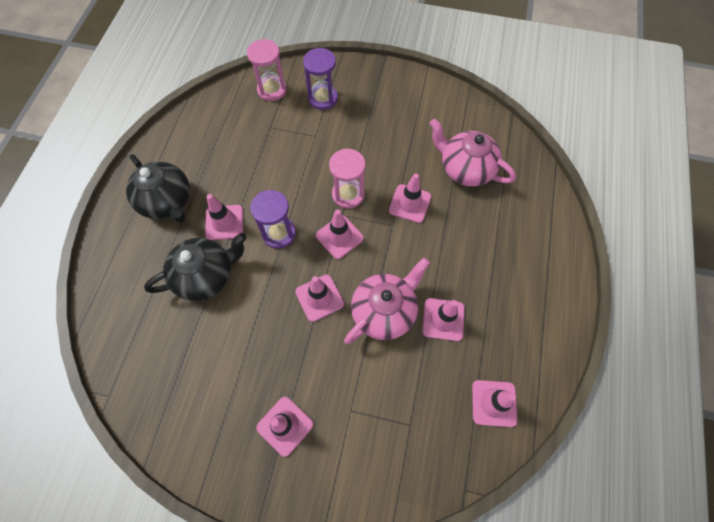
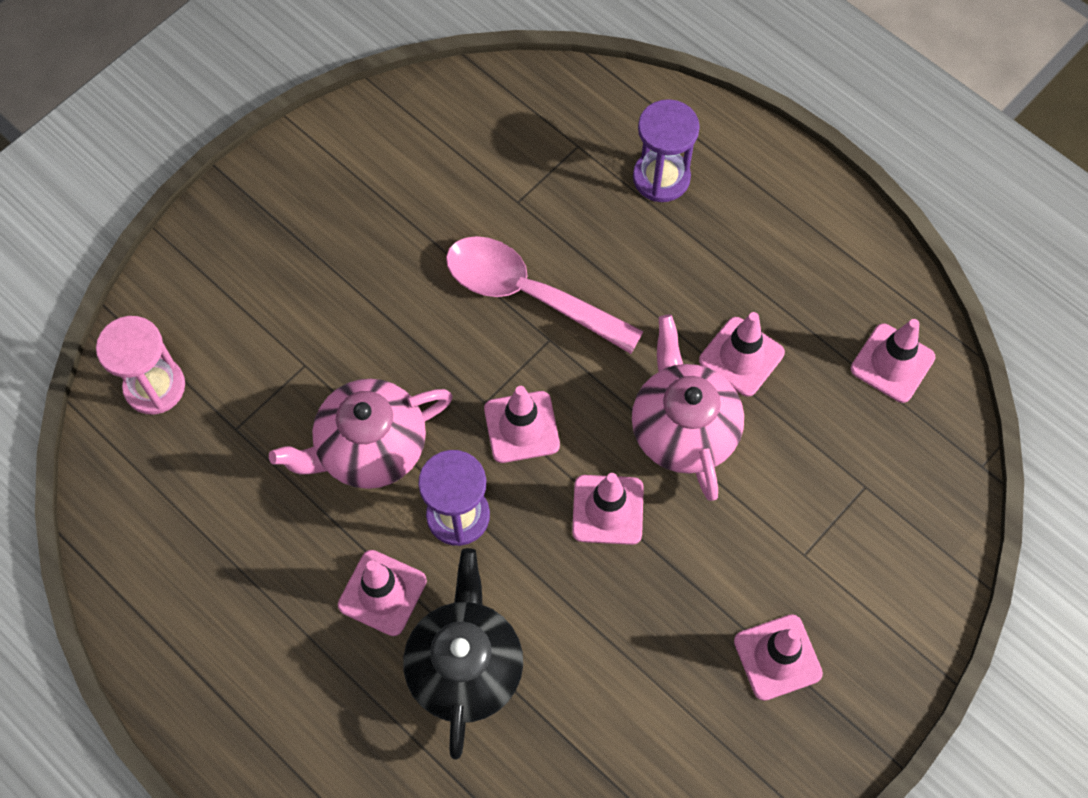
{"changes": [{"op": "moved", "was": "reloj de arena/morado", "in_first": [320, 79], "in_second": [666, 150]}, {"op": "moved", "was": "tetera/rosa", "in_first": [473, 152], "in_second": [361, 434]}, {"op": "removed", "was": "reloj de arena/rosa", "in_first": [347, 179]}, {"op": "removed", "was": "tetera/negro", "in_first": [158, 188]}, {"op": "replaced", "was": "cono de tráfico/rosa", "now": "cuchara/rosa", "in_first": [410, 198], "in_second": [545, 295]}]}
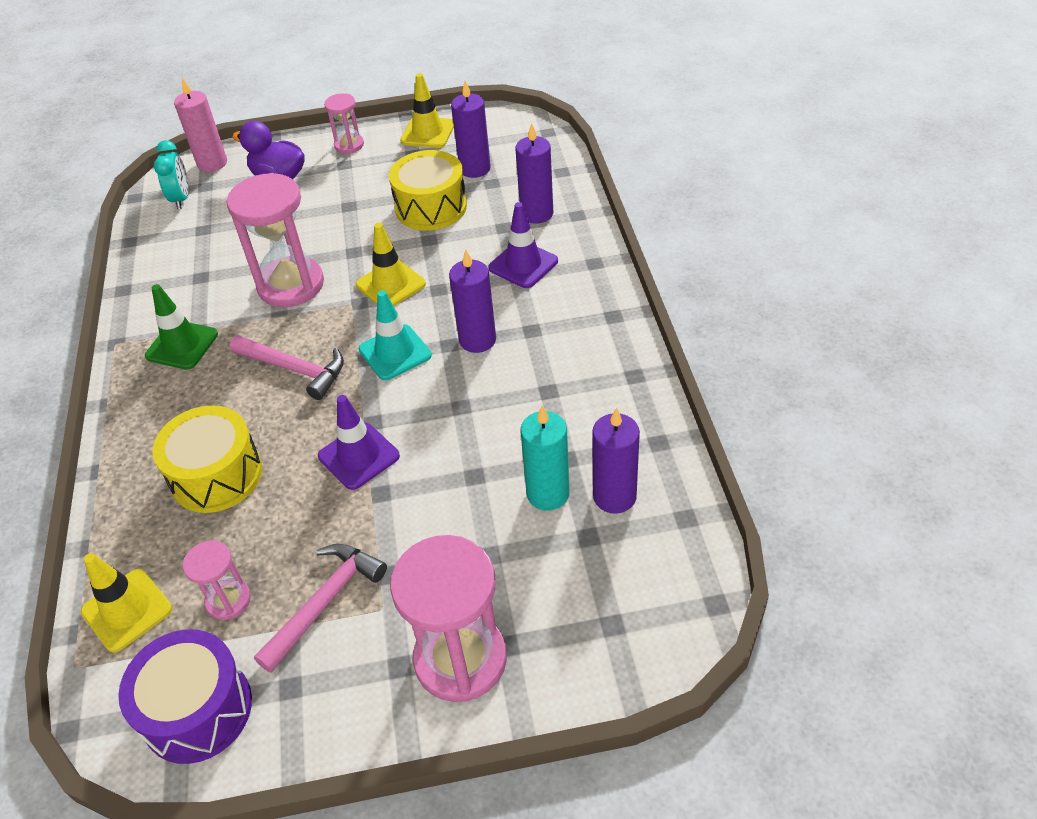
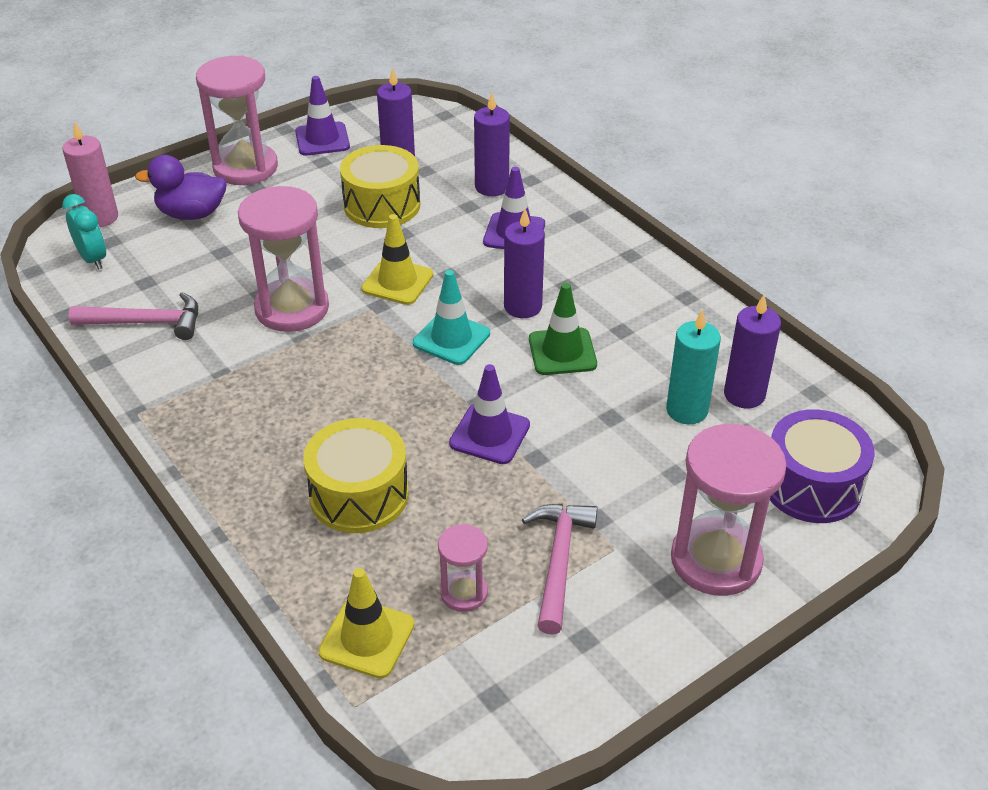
{"changes": [{"op": "recoloured", "was": "cono de tráfico/amarillo", "now": "cono de tráfico/morado", "in_first": [427, 110], "in_second": [322, 116]}, {"op": "resized", "was": "reloj de arena/rosa", "in_first": [344, 123], "in_second": [237, 120], "ratio": 1.95}, {"op": "moved", "was": "cono de tráfico/verde", "in_first": [181, 327], "in_second": [563, 329]}, {"op": "moved", "was": "martillo/rosa", "in_first": [287, 367], "in_second": [133, 316]}, {"op": "moved", "was": "tambor/morado", "in_first": [185, 696], "in_second": [822, 466]}]}
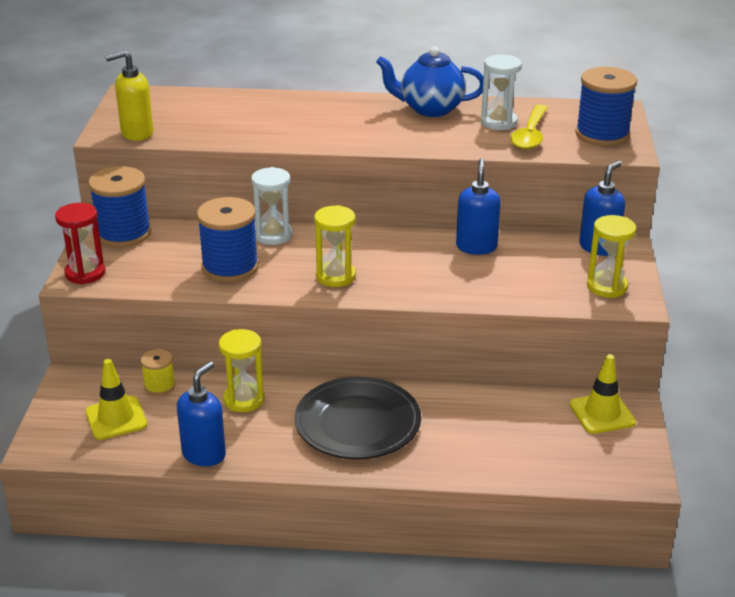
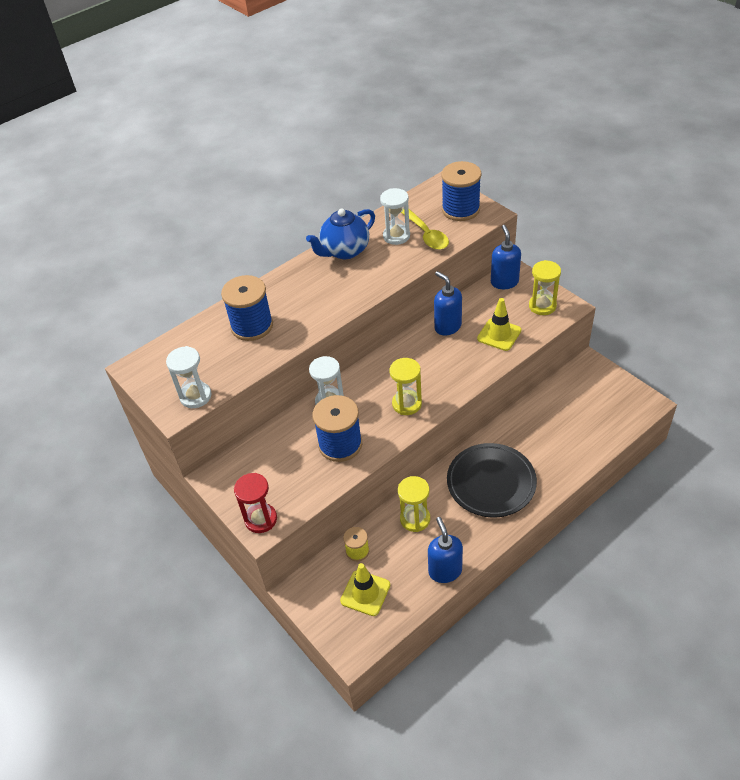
{"changes": [{"op": "replaced", "was": "dispensador de jabón/amarillo", "now": "reloj de arena/blanco", "in_first": [129, 95], "in_second": [188, 377]}, {"op": "moved", "was": "carrete/azul", "in_first": [119, 206], "in_second": [247, 308]}, {"op": "moved", "was": "cono de tráfico/amarillo", "in_first": [603, 394], "in_second": [499, 324]}]}
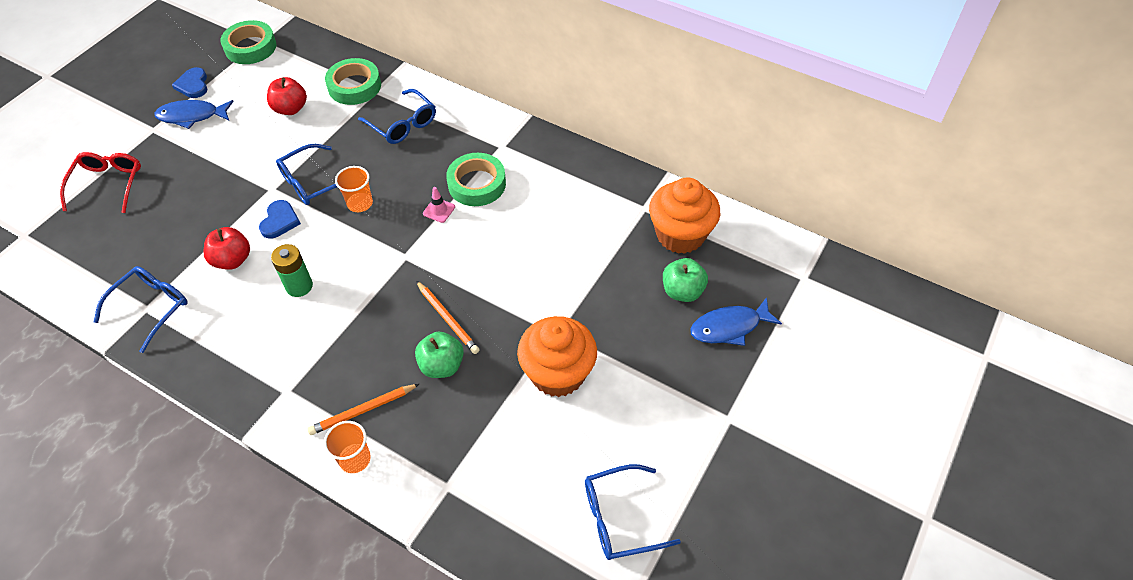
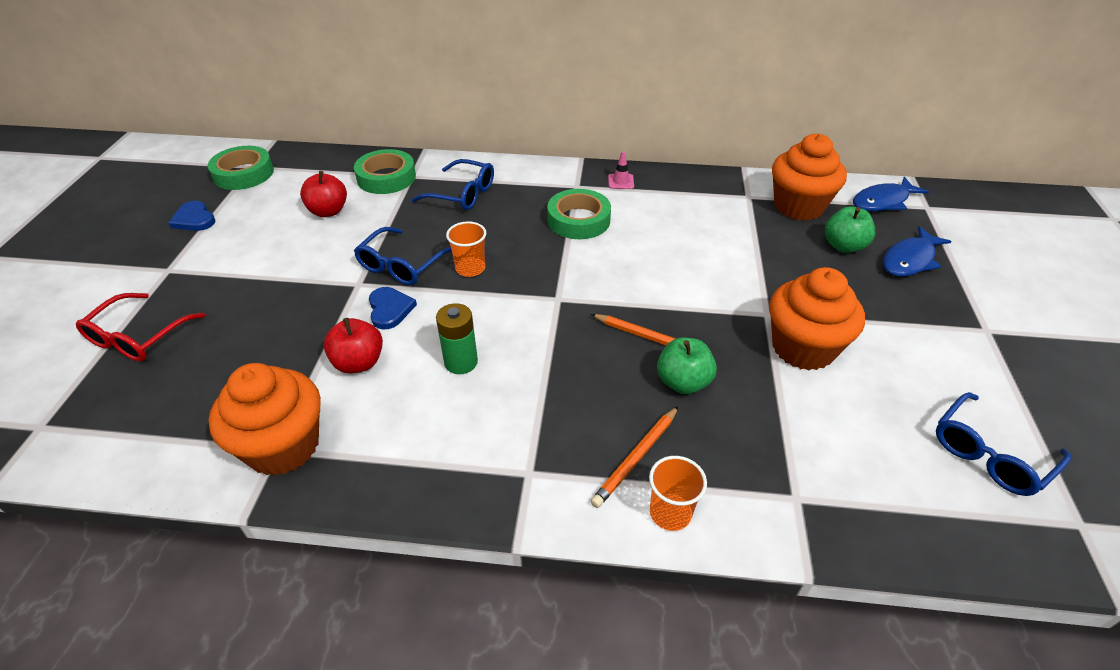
{"changes": [{"op": "moved", "was": "pez/azul", "in_first": [194, 114], "in_second": [891, 194]}, {"op": "turned", "was": "gafas/rojo", "in_first": [100, 182], "in_second": [140, 327], "clockwise": -135}, {"op": "moved", "was": "cono de tráfico/rosa", "in_first": [439, 205], "in_second": [621, 170]}, {"op": "replaced", "was": "gafas/azul", "now": "magdalena/naranja", "in_first": [141, 309], "in_second": [265, 419]}]}
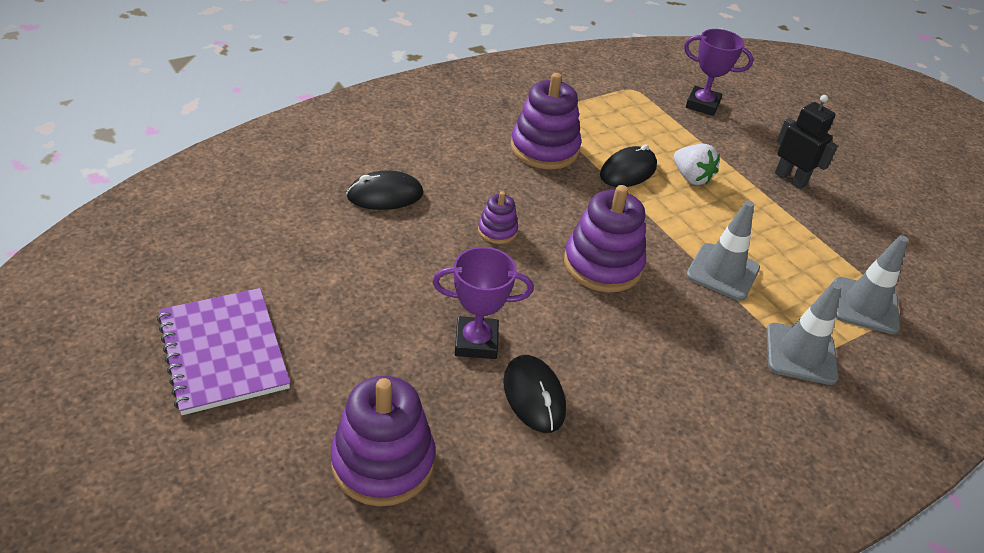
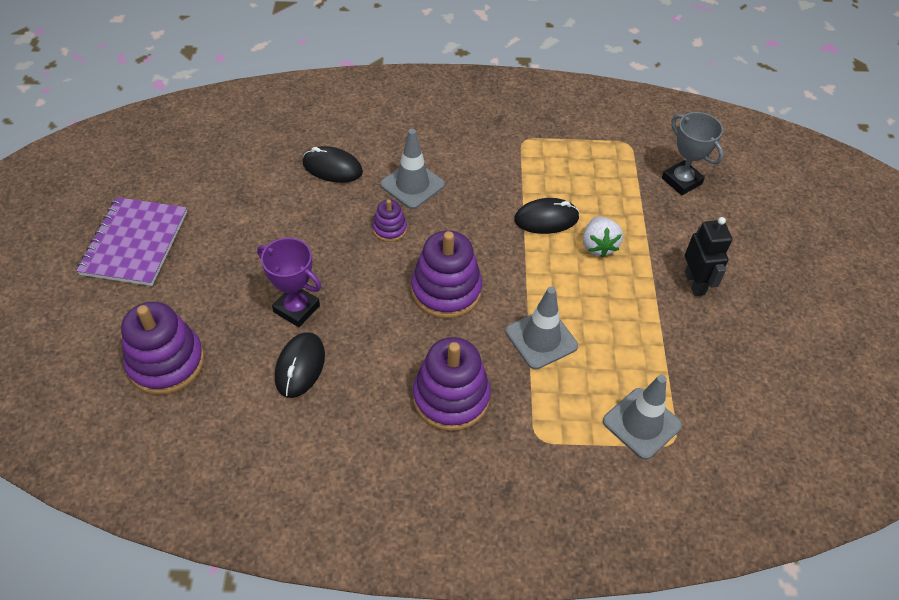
{"changes": [{"op": "recoloured", "was": "trofeo/morado", "now": "trofeo/gris", "in_first": [718, 72], "in_second": [693, 153]}, {"op": "moved", "was": "juguete apilable/morado", "in_first": [545, 121], "in_second": [452, 384]}, {"op": "moved", "was": "cono de tráfico/gris", "in_first": [804, 333], "in_second": [412, 169]}]}
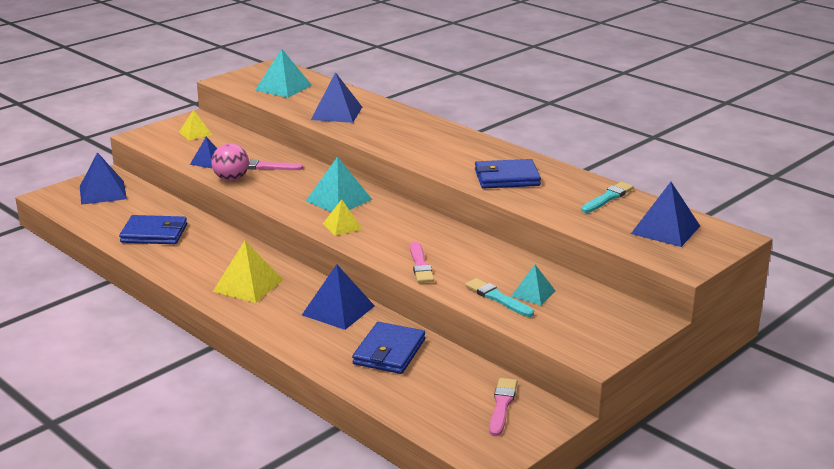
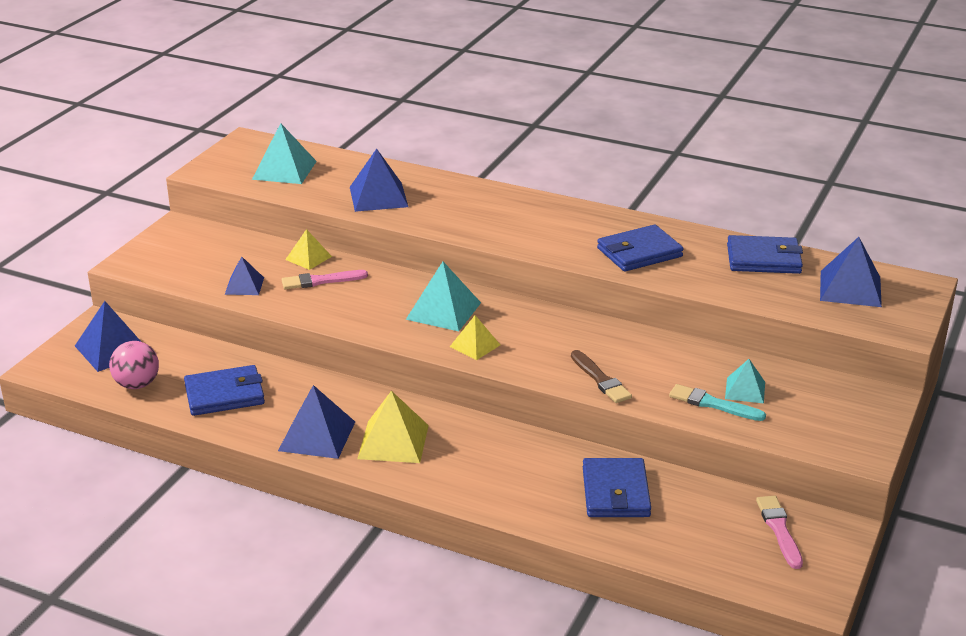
{"changes": [{"op": "moved", "was": "pirámide/amarillo", "in_first": [195, 125], "in_second": [308, 249]}, {"op": "moved", "was": "pelota/rosa", "in_first": [230, 162], "in_second": [134, 365]}, {"op": "replaced", "was": "pincel/turquesa", "now": "cartera/azul", "in_first": [607, 197], "in_second": [765, 254]}, {"op": "recoloured", "was": "pincel/rosa", "now": "pincel/marrón", "in_first": [422, 262], "in_second": [601, 376]}, {"op": "moved", "was": "pirámide/azul", "in_first": [338, 297], "in_second": [316, 422]}]}
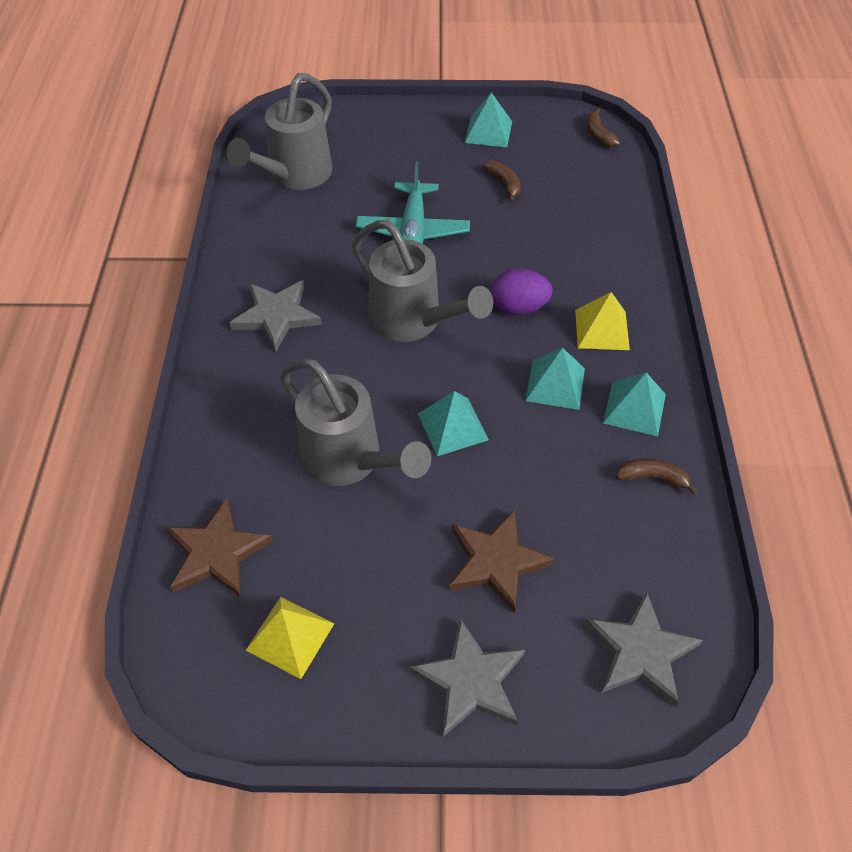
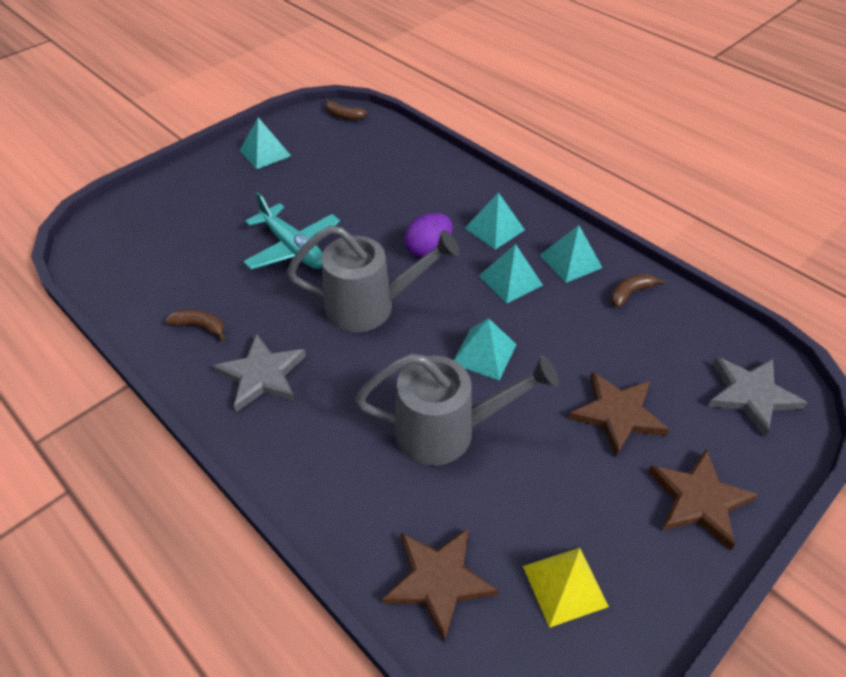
{"changes": [{"op": "removed", "was": "regadera/gris", "in_first": [280, 131]}, {"op": "moved", "was": "plátano/marrón", "in_first": [501, 181], "in_second": [195, 325]}, {"op": "recoloured", "was": "pirámide/amarillo", "now": "pirámide/turquesa", "in_first": [602, 321], "in_second": [495, 221]}, {"op": "recoloured", "was": "estrella/gris", "now": "estrella/marrón", "in_first": [467, 677], "in_second": [703, 499]}]}
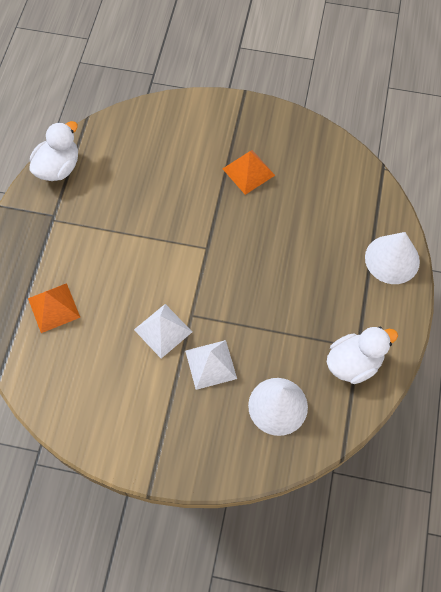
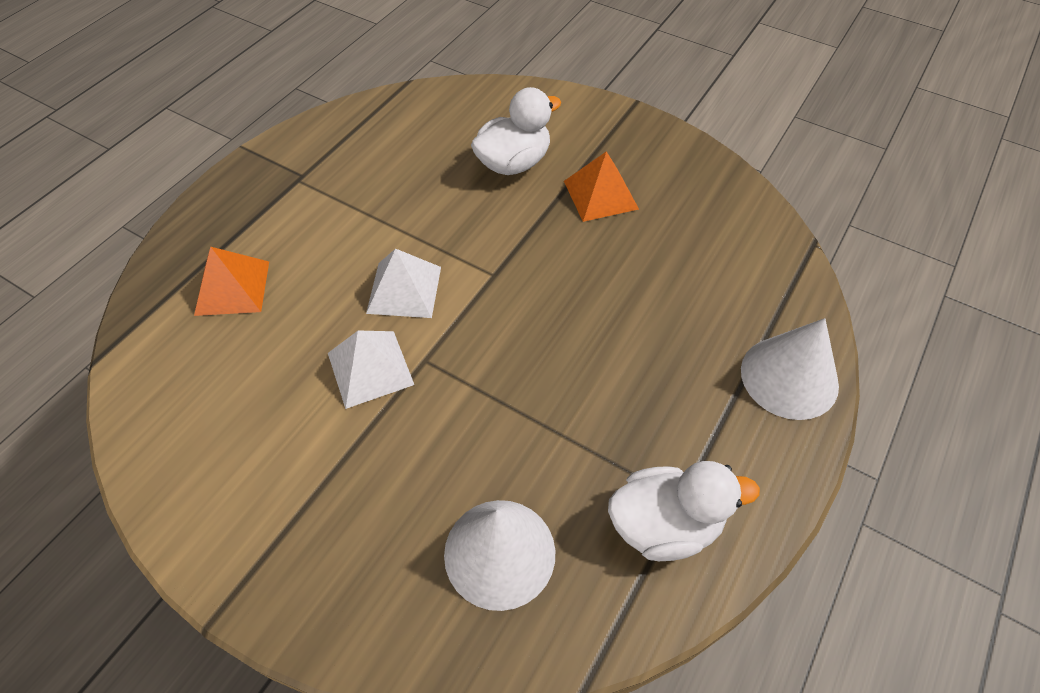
{"changes": [{"op": "moved", "was": "pato/blanco", "in_first": [53, 151], "in_second": [516, 131]}, {"op": "moved", "was": "pirámide/blanco", "in_first": [211, 365], "in_second": [403, 283]}]}
